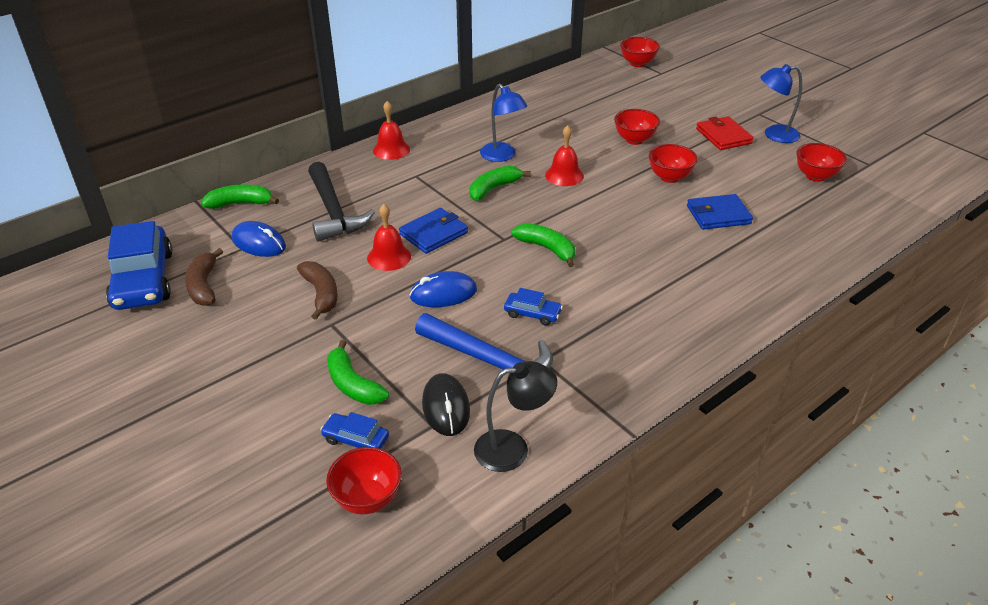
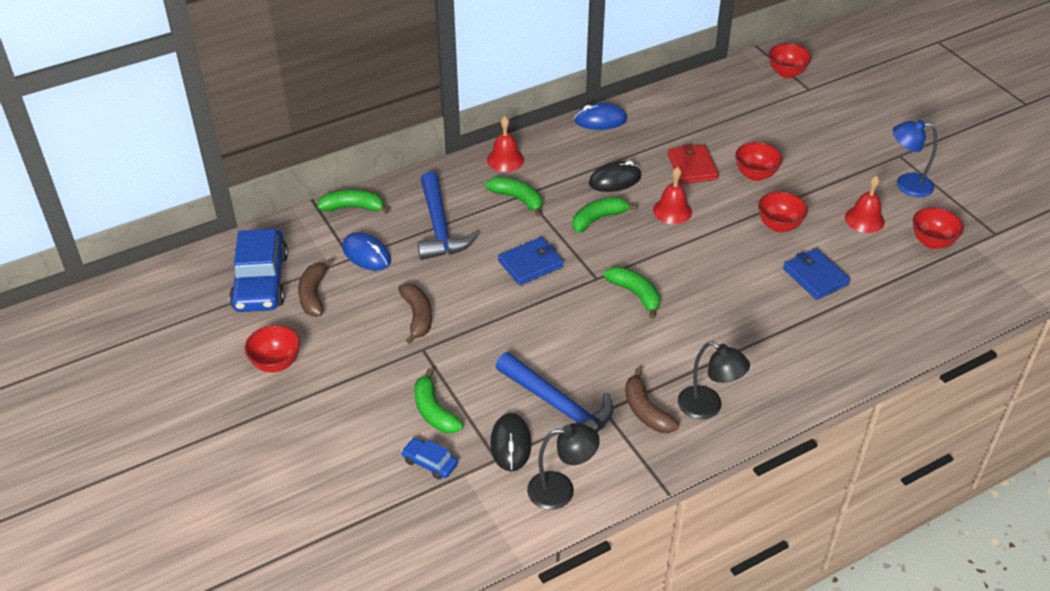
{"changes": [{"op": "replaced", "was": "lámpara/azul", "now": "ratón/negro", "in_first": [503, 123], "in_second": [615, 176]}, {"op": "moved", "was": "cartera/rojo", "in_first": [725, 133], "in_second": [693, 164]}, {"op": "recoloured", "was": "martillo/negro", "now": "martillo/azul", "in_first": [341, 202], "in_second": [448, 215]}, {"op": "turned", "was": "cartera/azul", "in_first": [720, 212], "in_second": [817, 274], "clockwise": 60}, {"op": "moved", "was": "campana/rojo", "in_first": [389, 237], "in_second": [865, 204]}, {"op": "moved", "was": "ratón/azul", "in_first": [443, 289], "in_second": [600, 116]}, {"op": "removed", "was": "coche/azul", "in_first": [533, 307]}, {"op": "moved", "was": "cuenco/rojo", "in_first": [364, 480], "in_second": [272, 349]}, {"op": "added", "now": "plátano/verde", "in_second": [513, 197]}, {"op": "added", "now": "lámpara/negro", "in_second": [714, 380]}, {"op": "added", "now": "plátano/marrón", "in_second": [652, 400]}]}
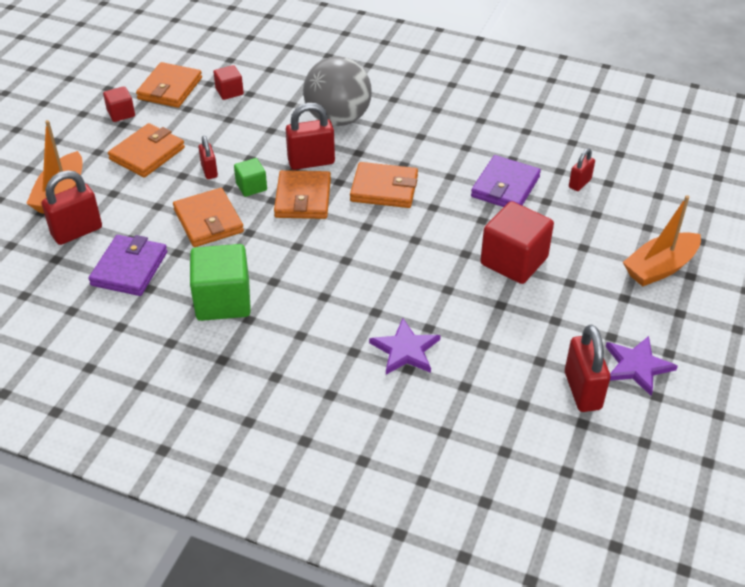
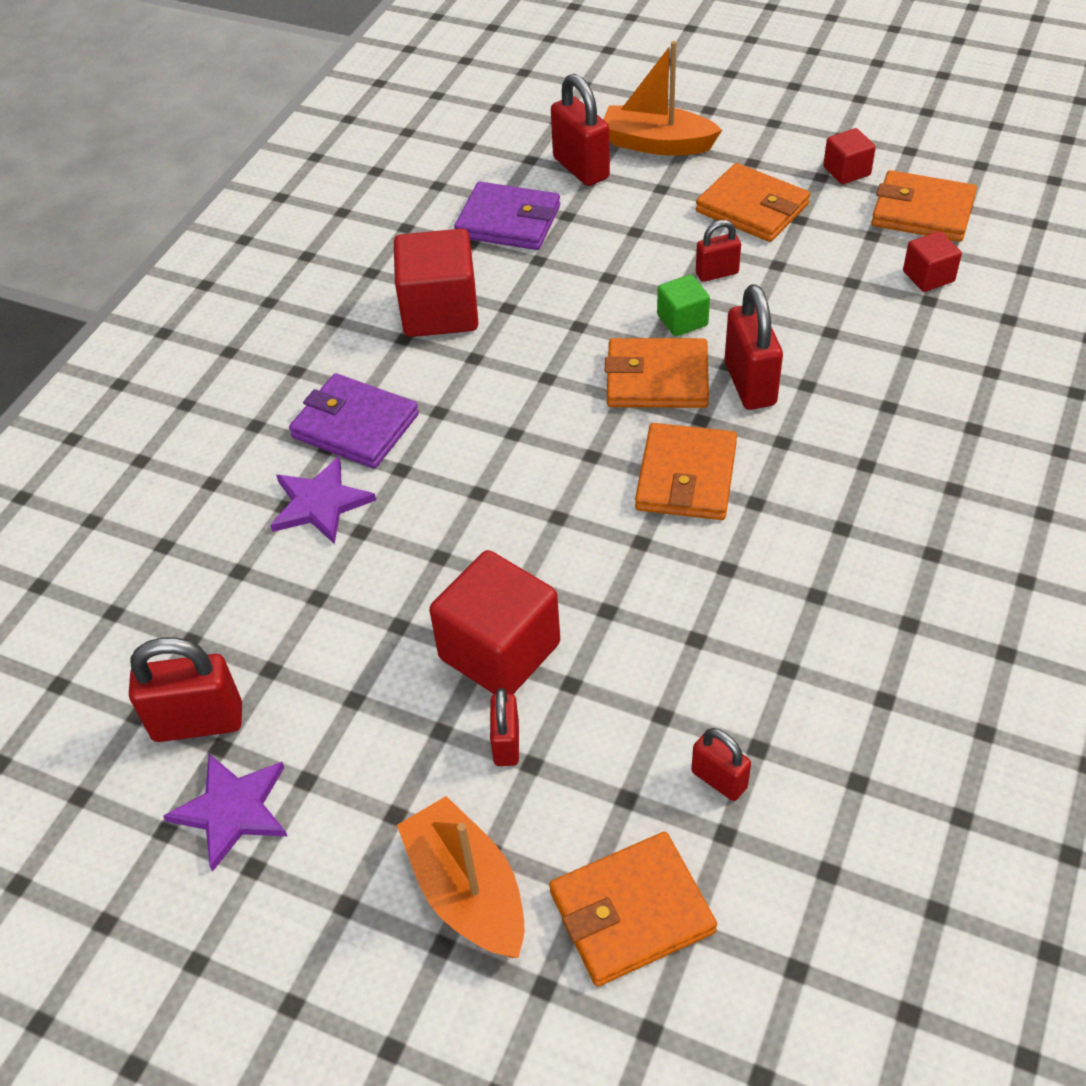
{"changes": [{"op": "removed", "was": "pelota/gris", "in_first": [337, 91]}, {"op": "moved", "was": "cartera/morado", "in_first": [506, 181], "in_second": [354, 421]}, {"op": "moved", "was": "cartera/naranja", "in_first": [208, 217], "in_second": [633, 909]}, {"op": "recoloured", "was": "cubo/verde", "now": "cubo/rojo", "in_first": [220, 282], "in_second": [436, 283]}, {"op": "added", "now": "candado/rojo", "in_second": [504, 727]}]}
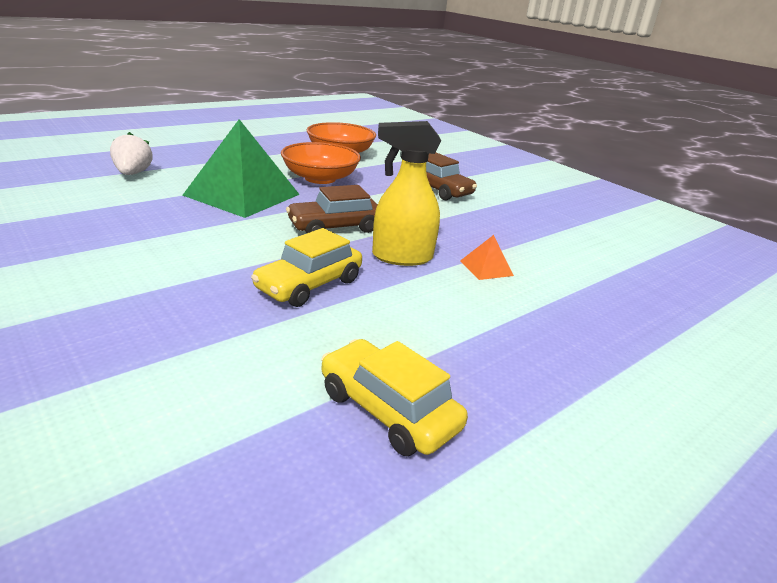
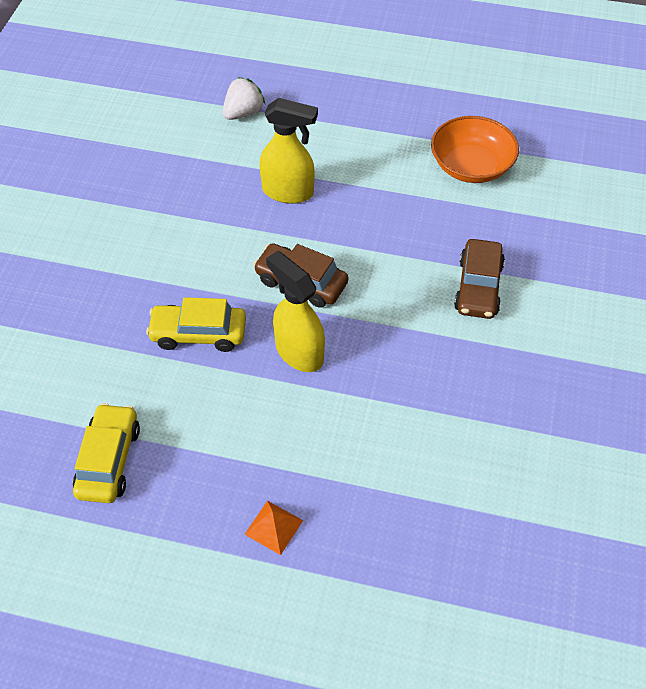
{"changes": [{"op": "replaced", "was": "pirámide/verde", "now": "pulverizador/amarillo", "in_first": [241, 168], "in_second": [289, 151]}, {"op": "removed", "was": "cuenco/naranja", "in_first": [321, 163]}, {"op": "moved", "was": "pirámide/naranja", "in_first": [487, 257], "in_second": [273, 528]}]}
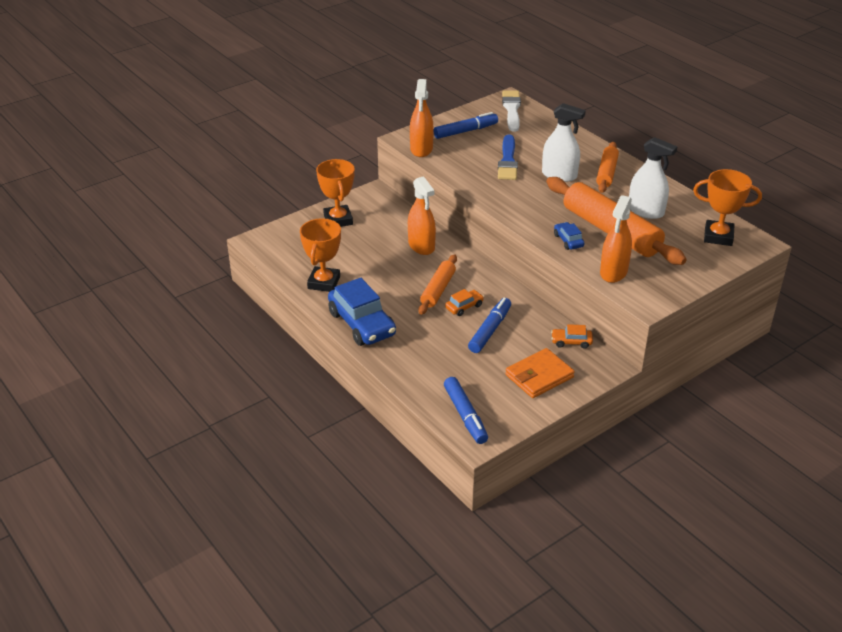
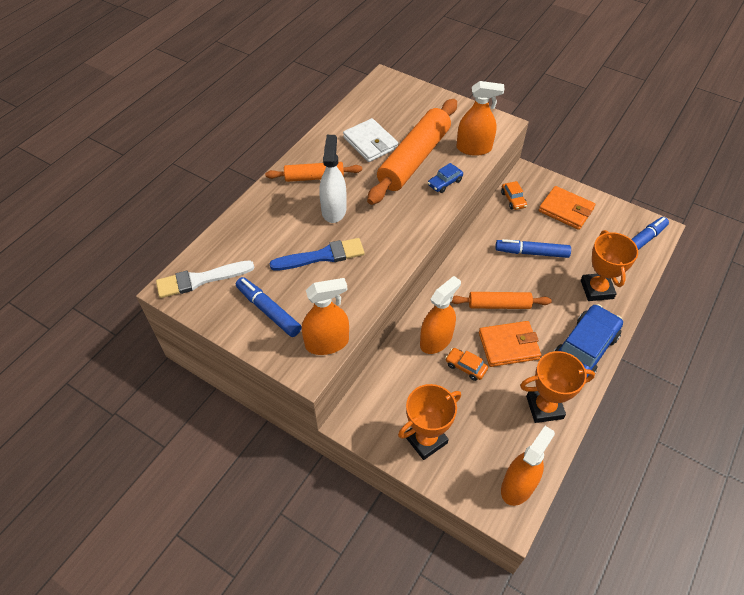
{"changes": [{"op": "replaced", "was": "pulverizador/blanco", "now": "cartera/blanco", "in_first": [653, 178], "in_second": [370, 140]}, {"op": "moved", "was": "trofeo/naranja", "in_first": [727, 207], "in_second": [609, 265]}, {"op": "moved", "was": "coche/naranja", "in_first": [464, 302], "in_second": [466, 364]}, {"op": "added", "now": "cartera/naranja", "in_second": [510, 344]}, {"op": "added", "now": "pulverizador/naranja", "in_second": [528, 466]}]}
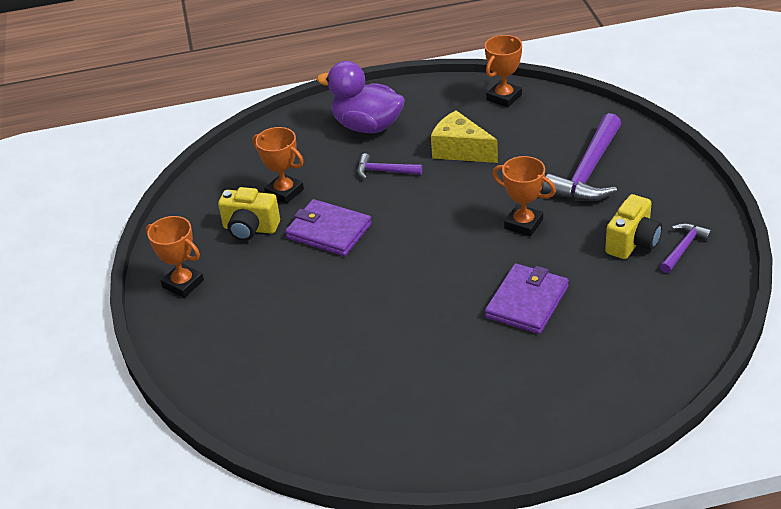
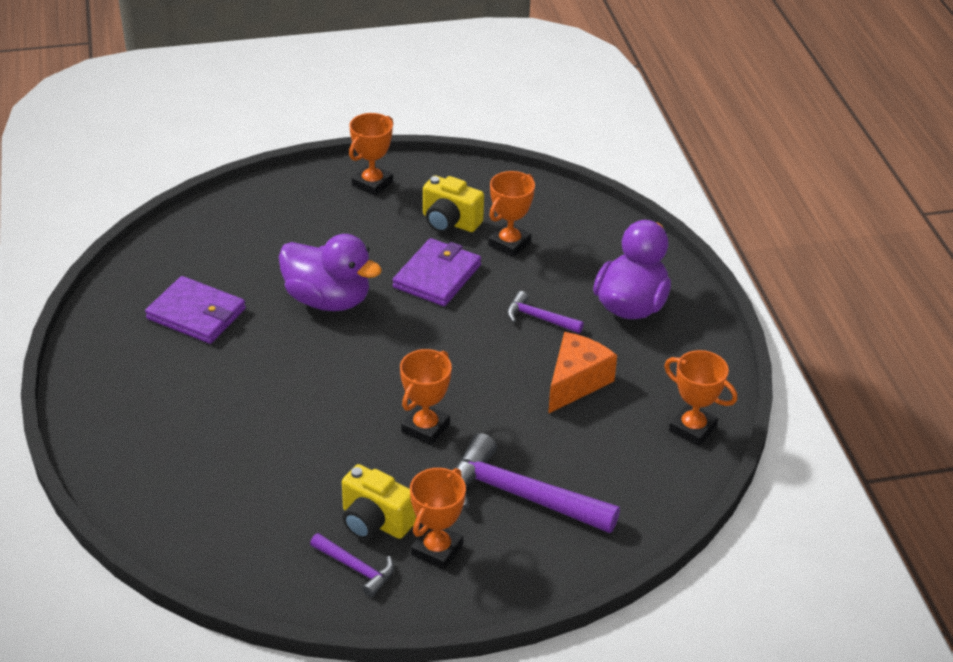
{"changes": [{"op": "recoloured", "was": "queso/amarillo", "now": "queso/naranja", "in_first": [464, 136], "in_second": [582, 373]}, {"op": "turned", "was": "martillo/morado", "in_first": [389, 166], "in_second": [545, 312], "clockwise": -75}, {"op": "turned", "was": "cámara/amarillo", "in_first": [249, 214], "in_second": [453, 204], "clockwise": -75}, {"op": "moved", "was": "cartera/morado", "in_first": [527, 299], "in_second": [195, 310]}, {"op": "added", "now": "pato/morado", "in_second": [330, 272]}, {"op": "added", "now": "trofeo/naranja", "in_second": [438, 519]}]}
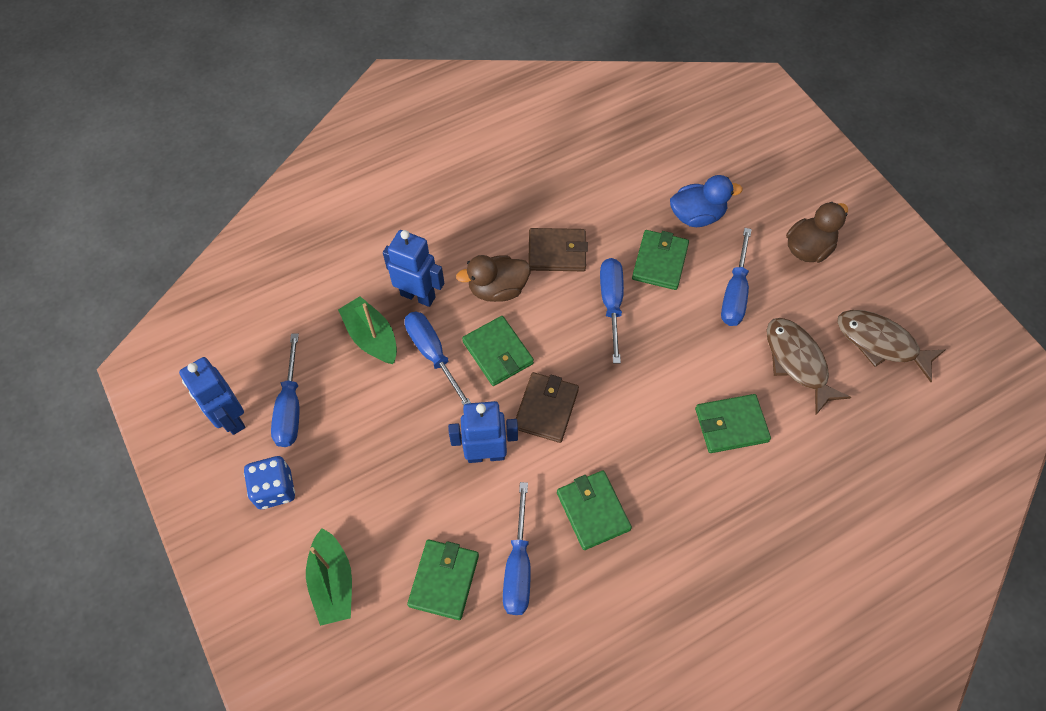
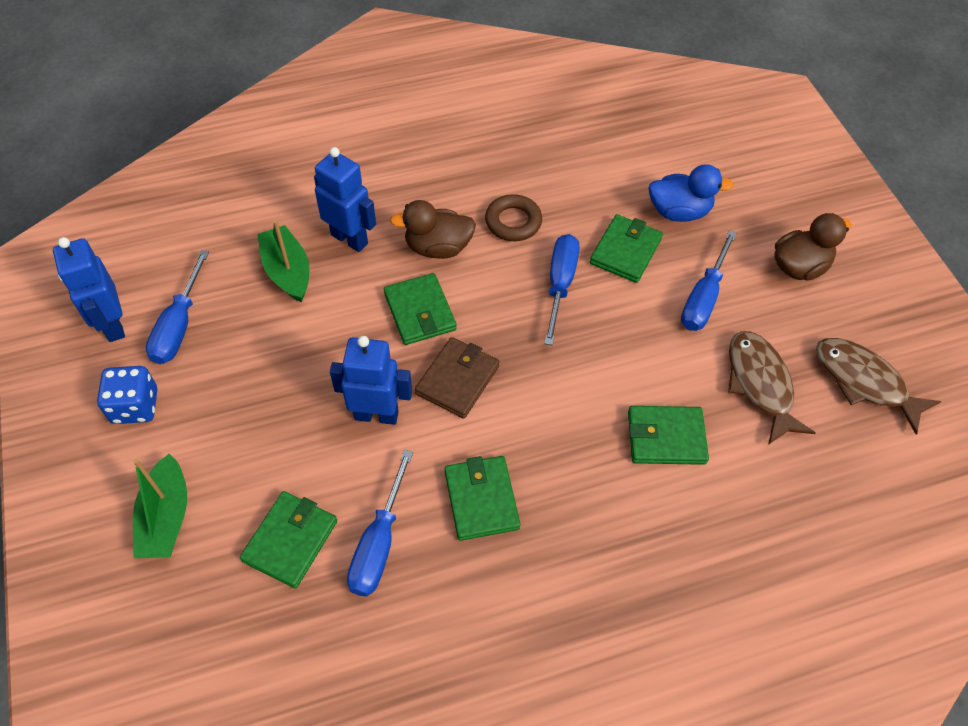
{"changes": [{"op": "replaced", "was": "cartera/marrón", "now": "anillo/marrón", "in_first": [558, 249], "in_second": [513, 217]}, {"op": "removed", "was": "destornillador/azul", "in_first": [437, 359]}]}
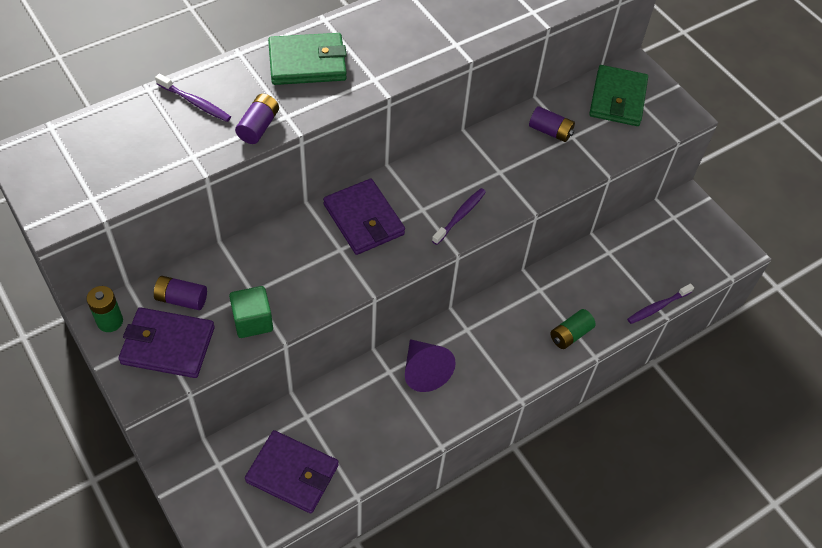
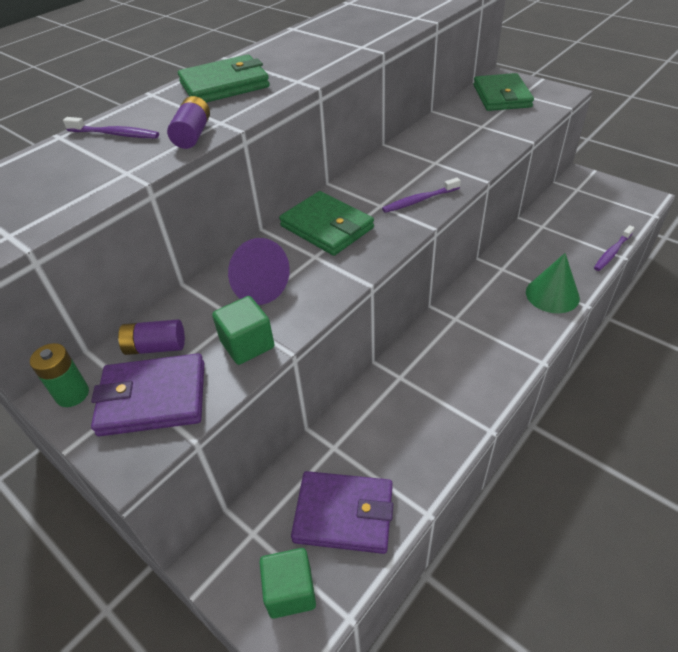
{"changes": [{"op": "removed", "was": "pila/morado", "in_first": [552, 124]}, {"op": "recoloured", "was": "cartera/morado", "now": "cartera/verde", "in_first": [364, 217], "in_second": [326, 223]}, {"op": "turned", "was": "cepillo de dientes/morado", "in_first": [459, 216], "in_second": [421, 195], "clockwise": -135}, {"op": "replaced", "was": "pila/verde", "now": "cono/verde", "in_first": [573, 329], "in_second": [553, 283]}, {"op": "moved", "was": "cono/morado", "in_first": [430, 365], "in_second": [259, 271]}, {"op": "added", "now": "cubo/verde", "in_second": [287, 583]}]}
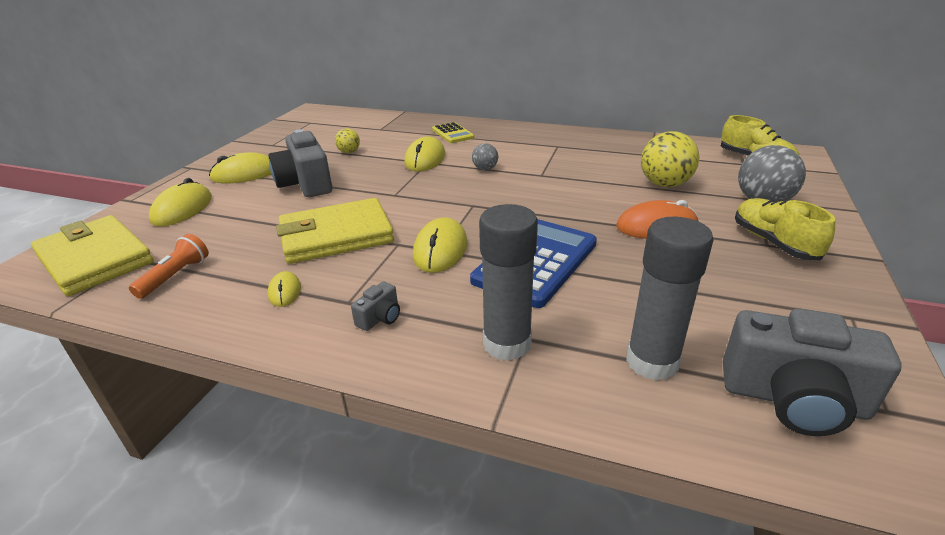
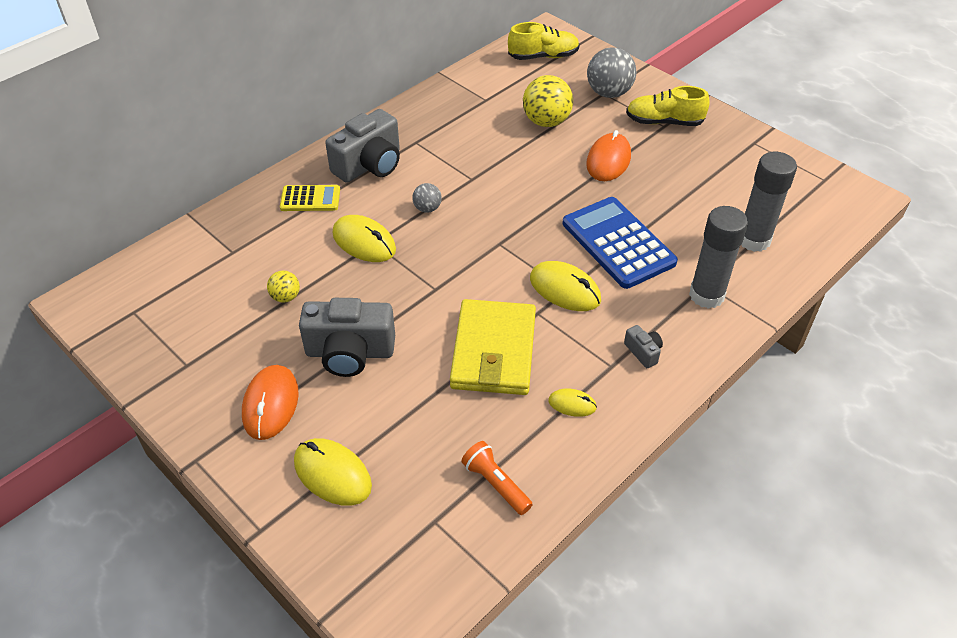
{"changes": [{"op": "recoloured", "was": "ratón/amarillo", "now": "ratón/naranja", "in_first": [240, 167], "in_second": [270, 402]}, {"op": "removed", "was": "cartera/amarillo", "in_first": [92, 255]}, {"op": "moved", "was": "cámara/gris", "in_first": [812, 372], "in_second": [362, 146]}]}
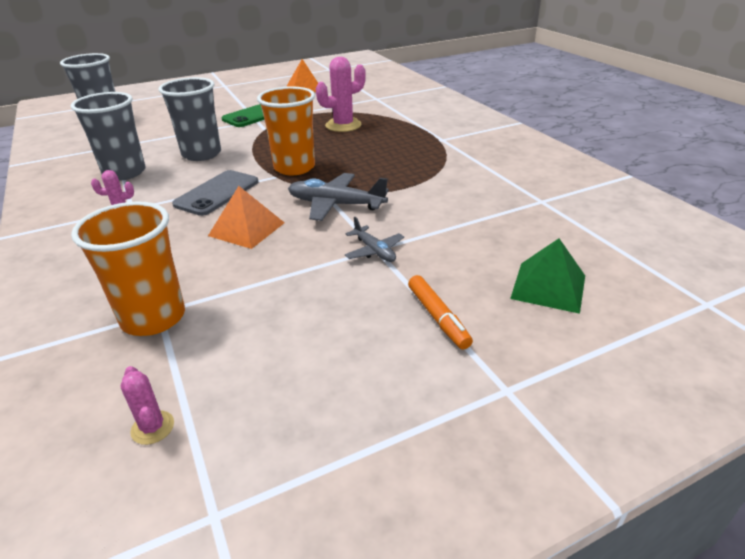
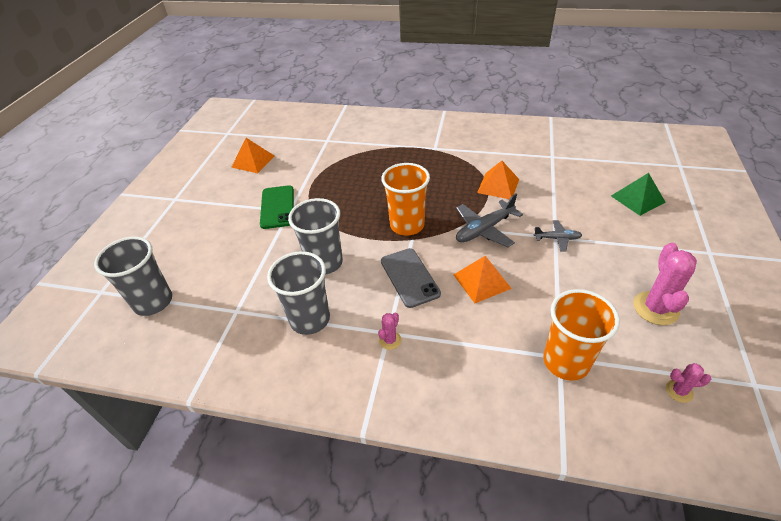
{"changes": [{"op": "moved", "was": "cactus/rosa", "in_first": [341, 94], "in_second": [665, 284]}, {"op": "removed", "was": "rotulador/naranja", "in_first": [440, 312]}, {"op": "added", "now": "pirámide/naranja", "in_second": [498, 180]}]}
